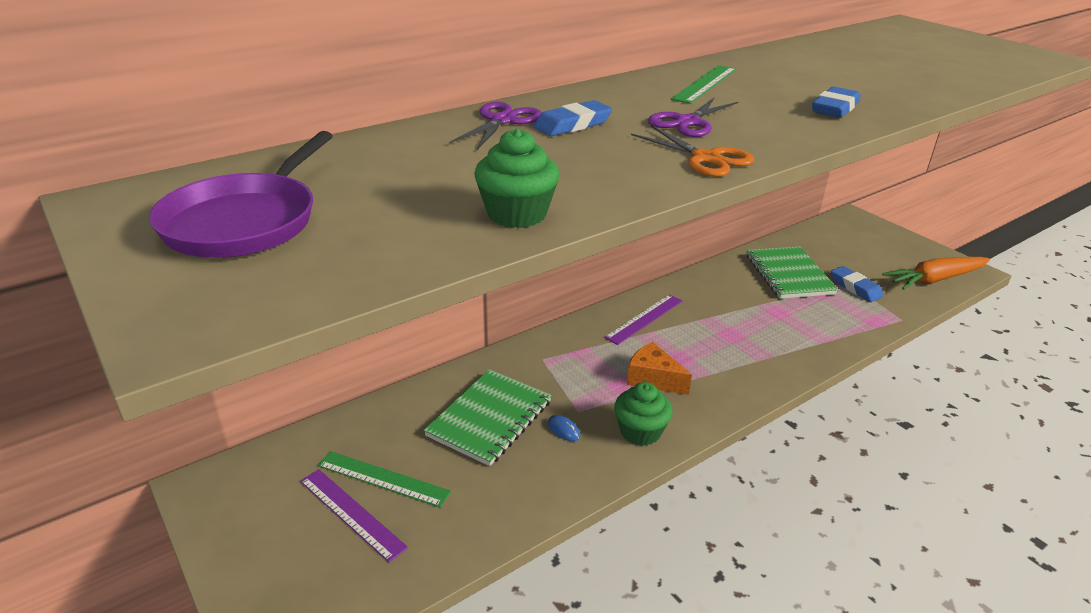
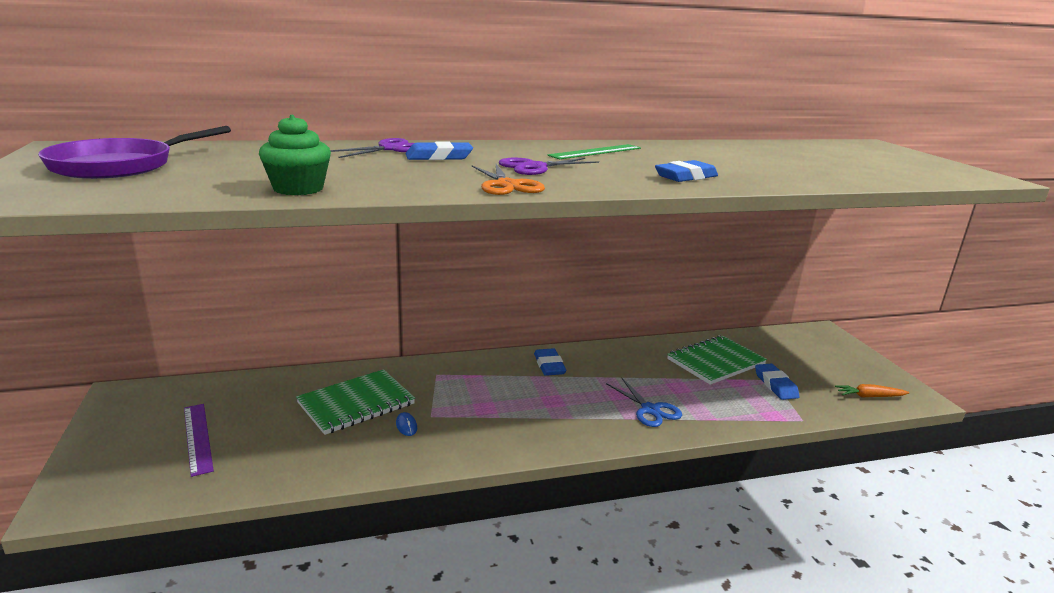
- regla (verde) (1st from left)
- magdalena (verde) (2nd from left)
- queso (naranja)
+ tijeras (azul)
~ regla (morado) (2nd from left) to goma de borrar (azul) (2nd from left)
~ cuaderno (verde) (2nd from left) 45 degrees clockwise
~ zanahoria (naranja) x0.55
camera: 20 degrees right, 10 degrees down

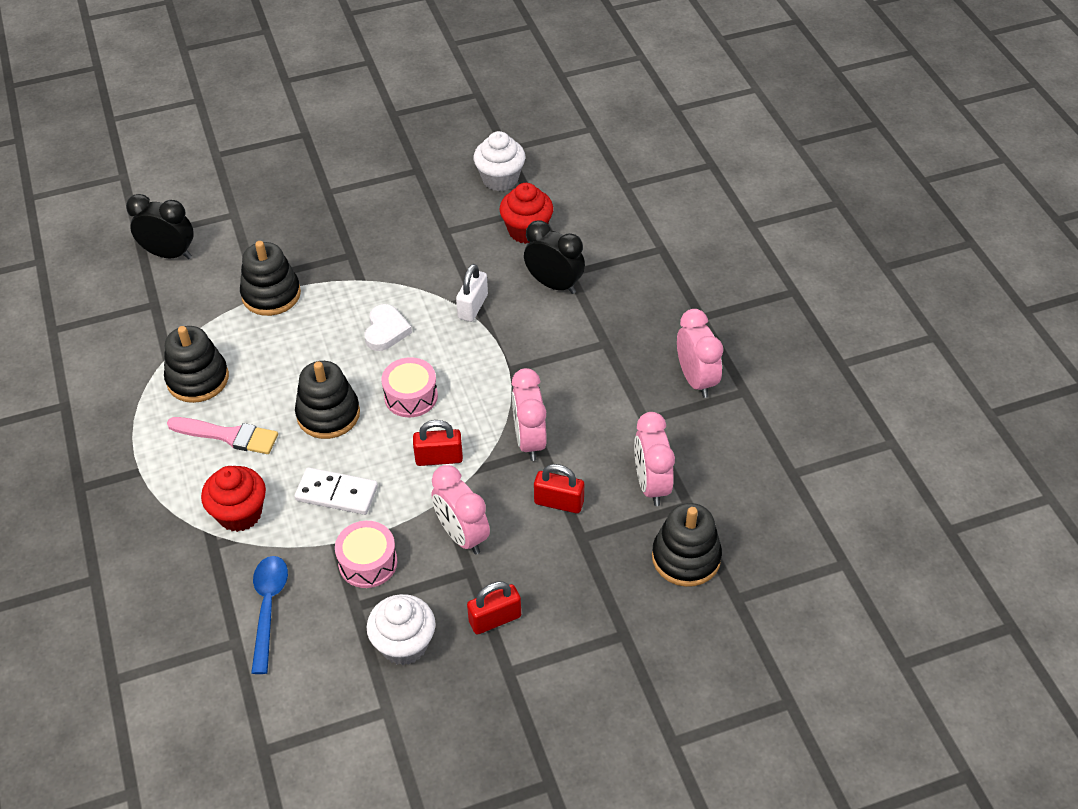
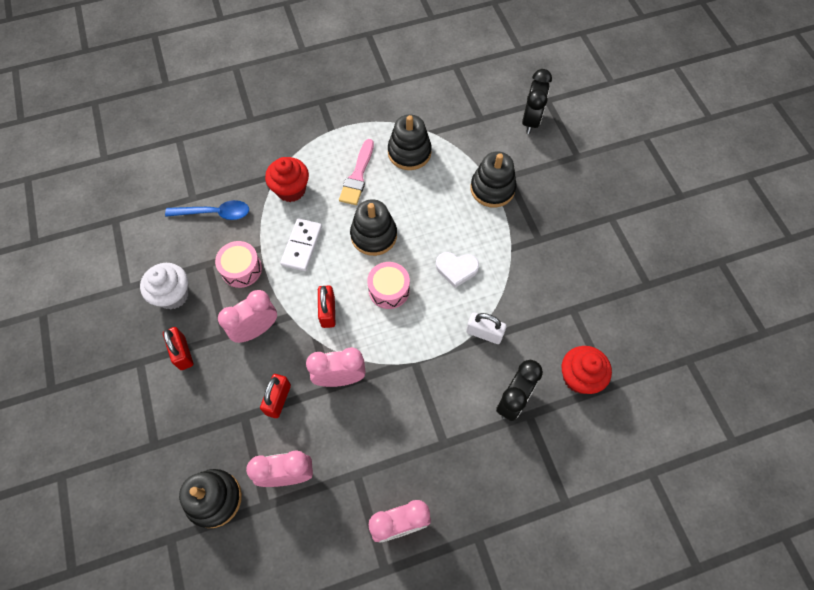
- magdalena (blanco) (2nd from left)
camera: 90 degrees right, 15 degrees up

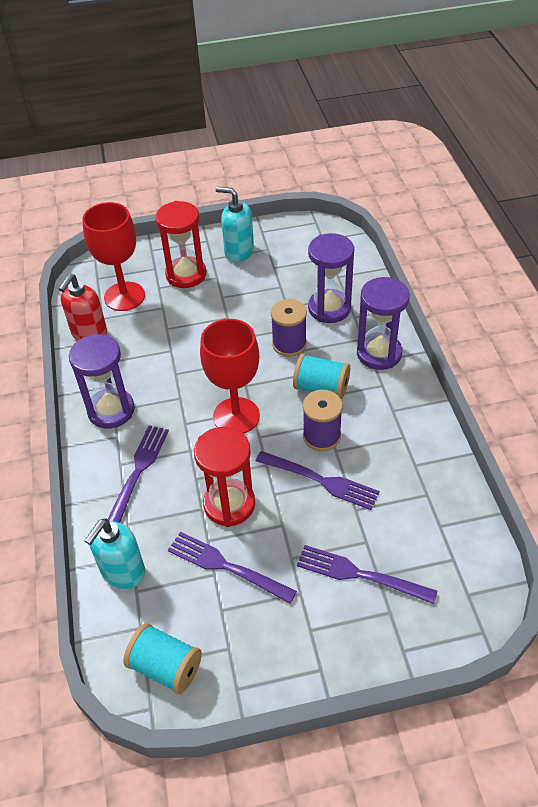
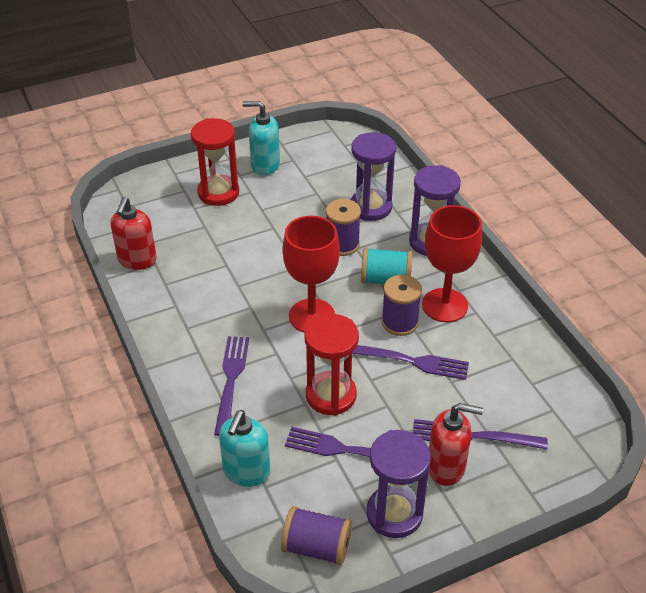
+ dispensador de jabón (rojo) (2nd from left)
~ reloj de arena (morado) (1st from left in the first image) to reloj de arena (morado) (2nd from left)
~ copa (rojo) (1st from left in the first image) to copa (rojo) (2nd from left)
~ carrete (turquesa) (1st from left) to carrete (morado) (1st from left)
camera: 15 degrees left, 5 degrees down

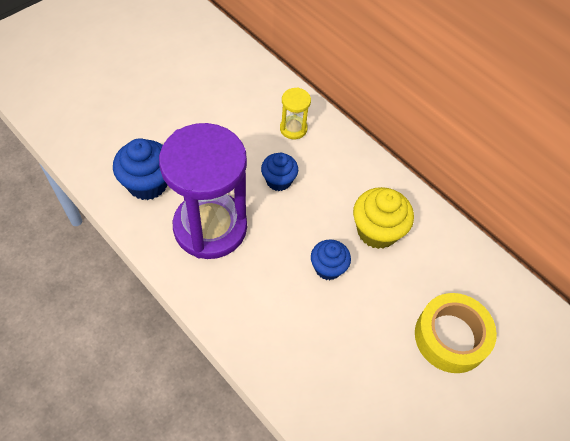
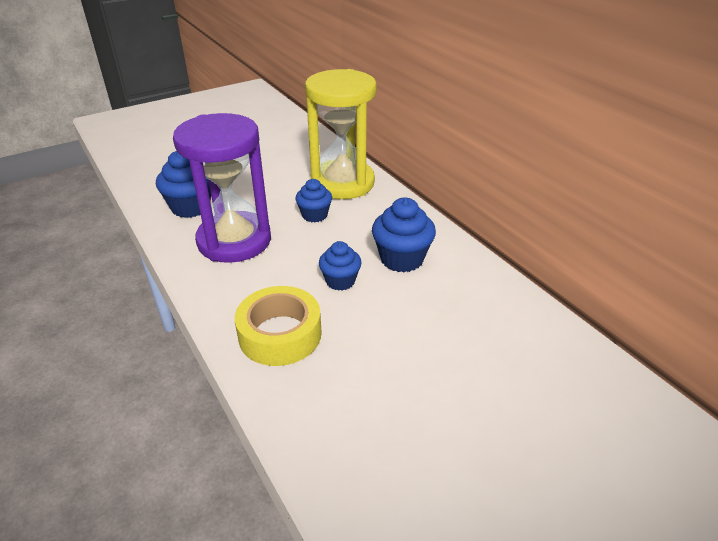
~ cinta adhesiva (amarillo)
~ magdalena (amarillo) to magdalena (azul) (4th from left)
~ reloj de arena (amarillo) x2.38
camera: 15 degrees right, 20 degrees down

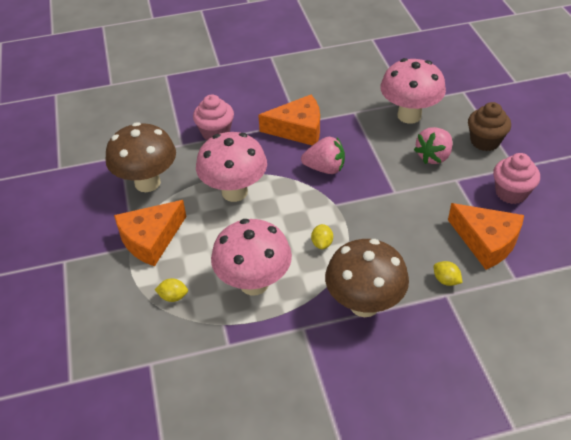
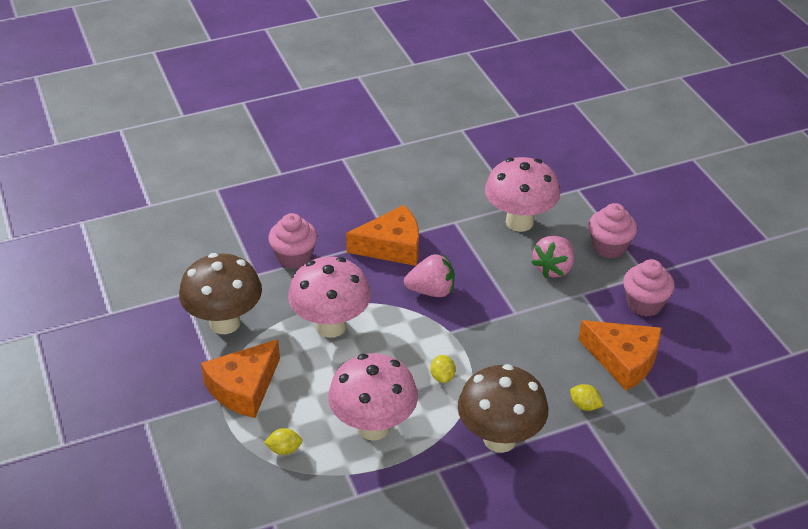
~ magdalena (marrón) to magdalena (rosa) (2nd from left)
camera: 10 degrees left, 5 degrees down

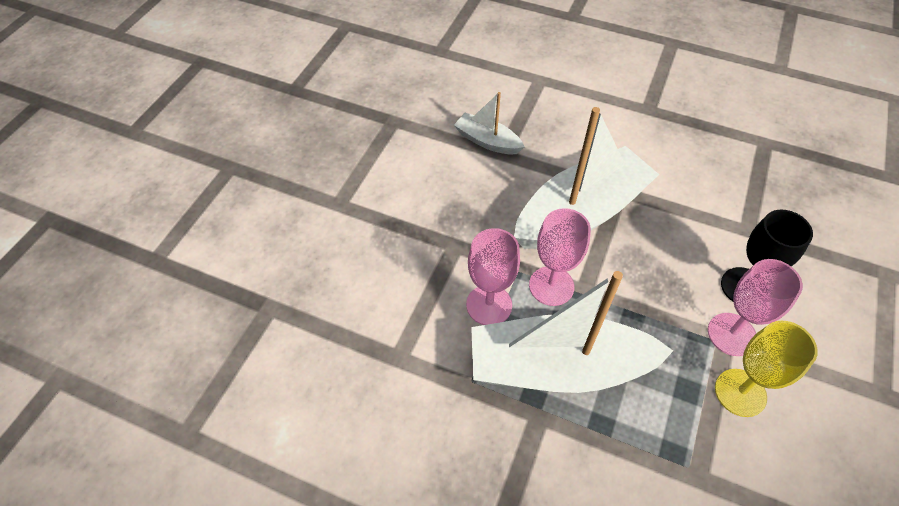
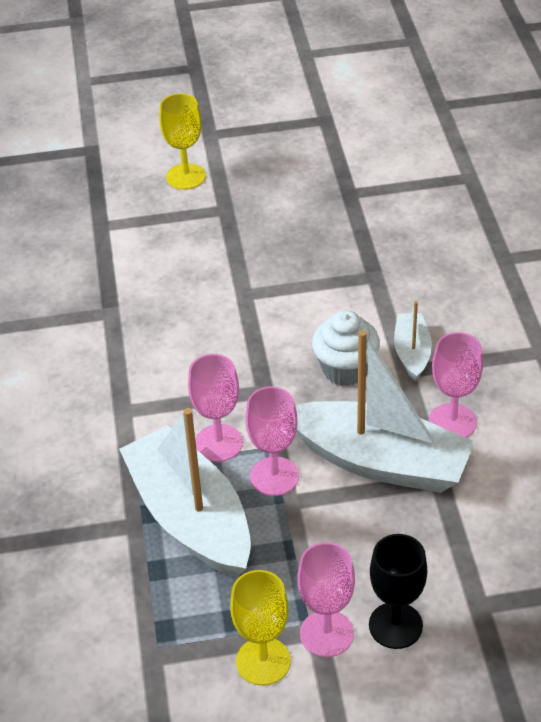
+ copa (amarillo) (1st from left)
+ magdalena (blanco)
+ copa (rosa) (4th from left)
camera: 60 degrees right, 10 degrees down

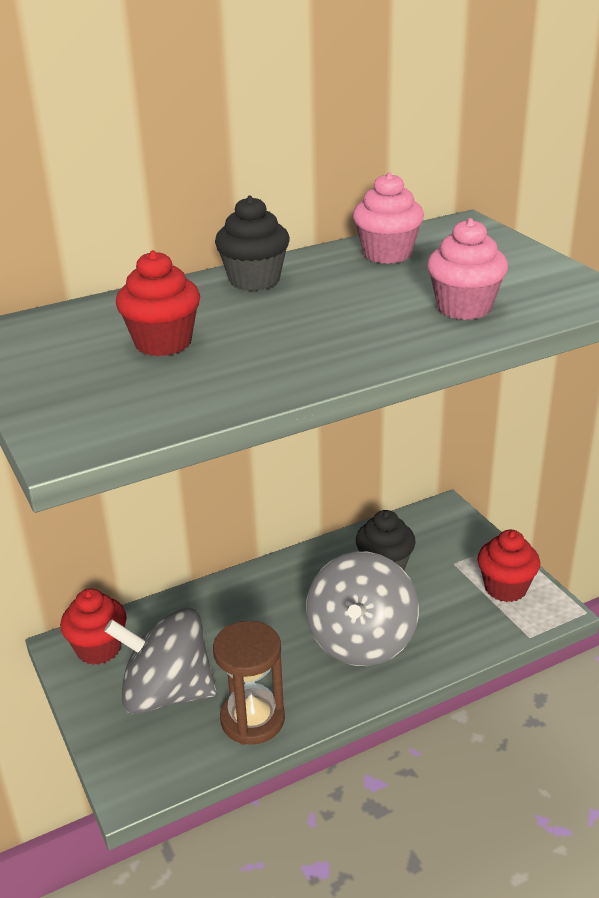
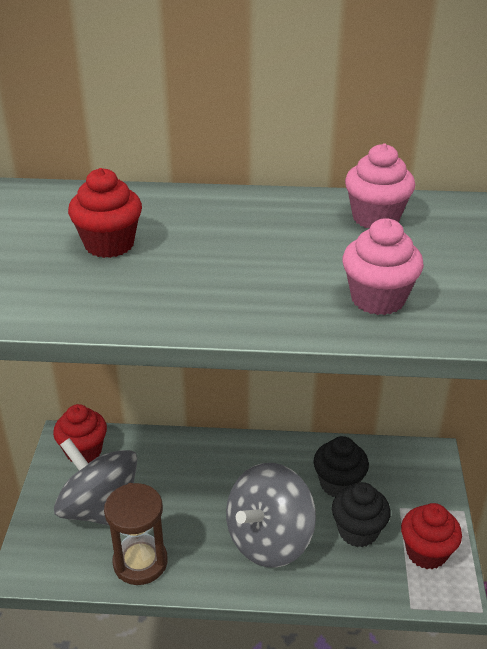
~ magdalena (negro) (1st from left in the first image) to magdalena (negro) (2nd from left)
camera: 30 degrees right, 5 degrees up

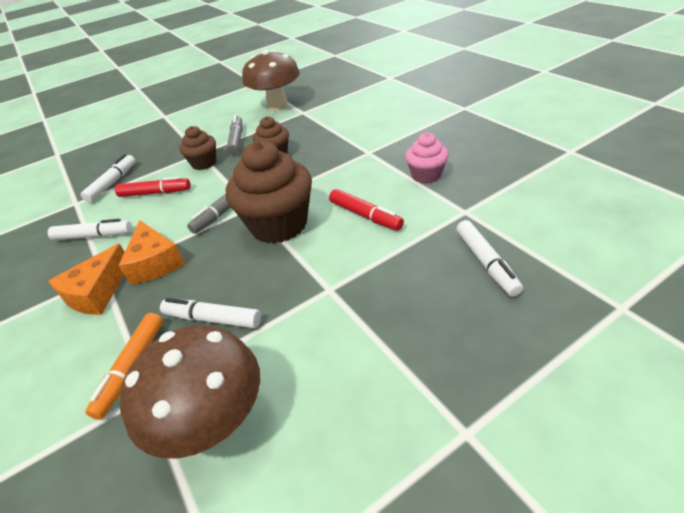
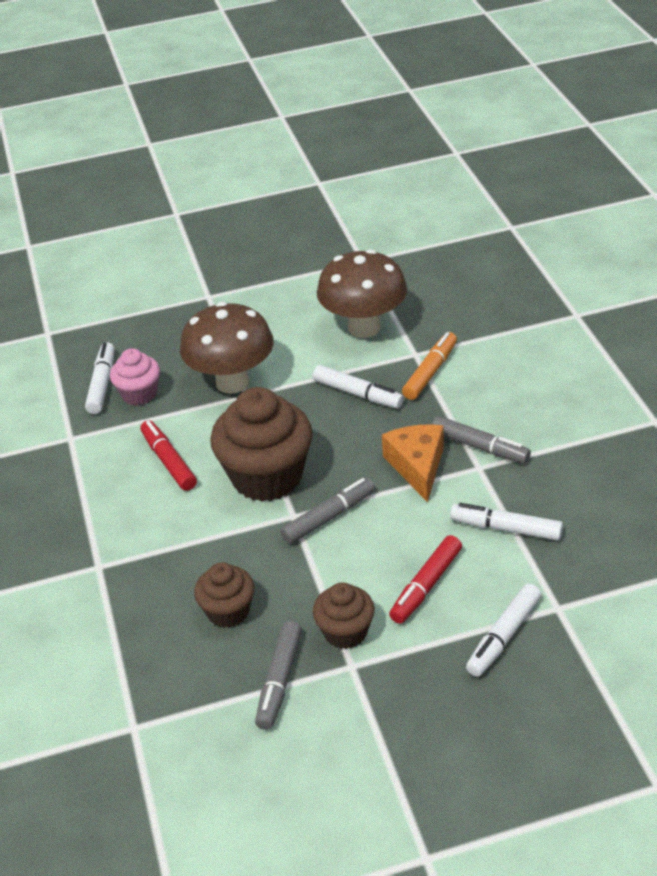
~ seta (marrón) (2nd from left in the first image) to seta (marrón) (1st from left)
~ magdalena (rosa)
~ queso (naranja) (1st from left) to rotulador (gris) (3rd from left)
~ rotulador (rojo) (1st from left in the first image) 75 degrees counterclockwise
camera: 165 degrees left, 0 degrees up

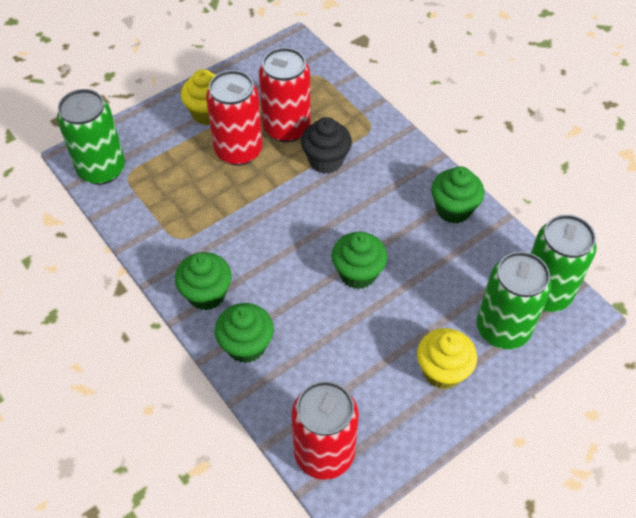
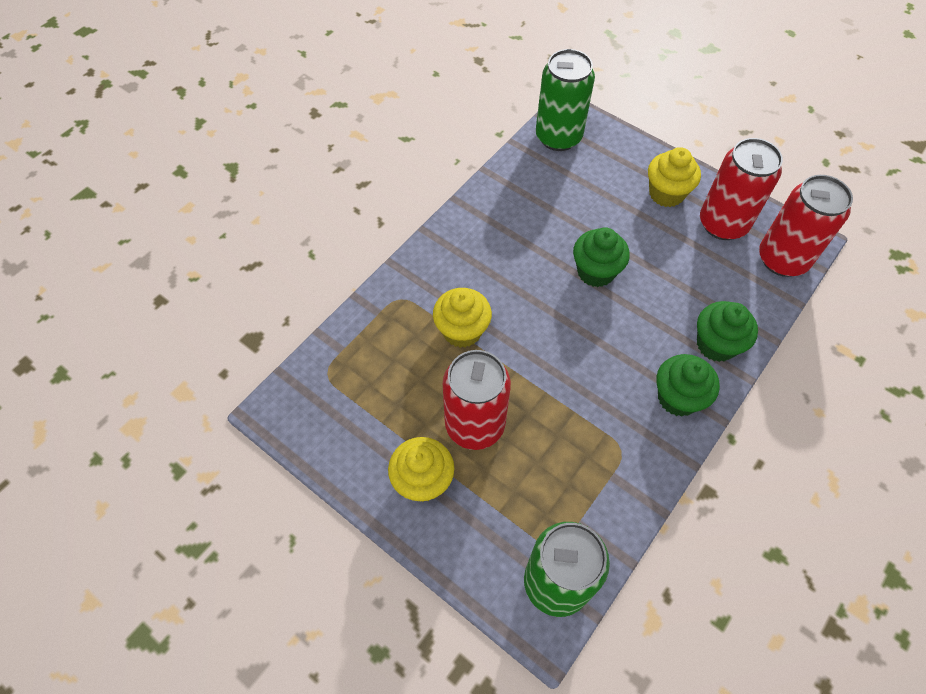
- magdalena (verde) (4th from left)
- lata (verde) (2nd from left)
~ lata (rojo) (2nd from left)
~ magdalena (negro) to magdalena (amarillo) (2nd from left)
camera: 105 degrees left, 5 degrees up

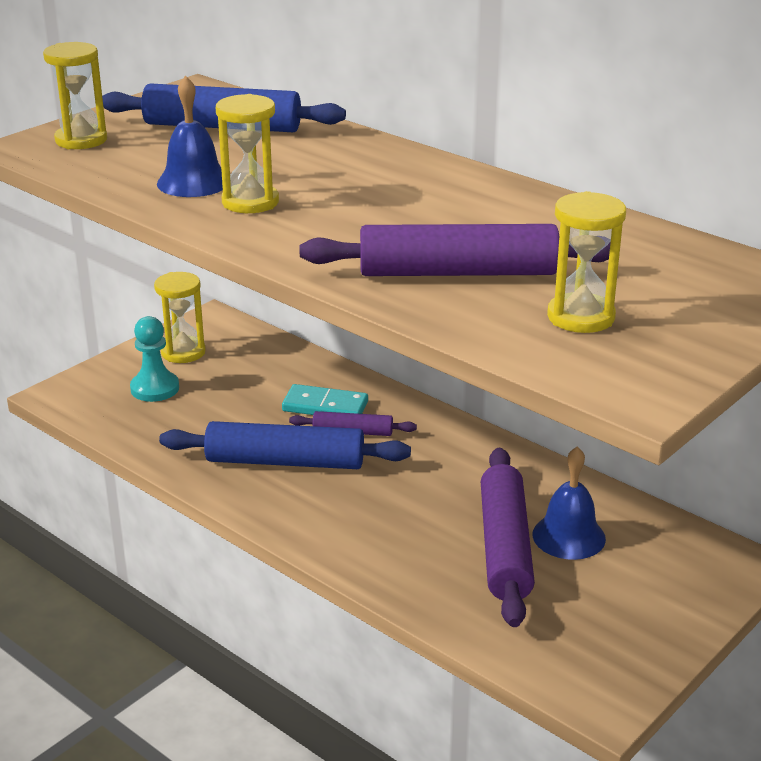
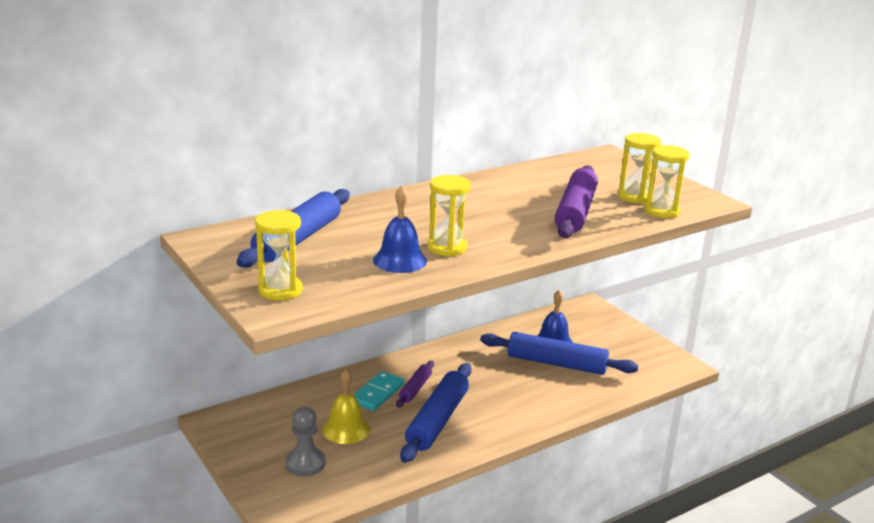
+ campana (amarillo)
~ reloj de arena (amarillo) (2nd from left in the first image) to reloj de arena (amarillo) (4th from left)
~ peón (turquesa) to peón (gris)
~ rodillo (morado) (3rd from left) to rodillo (azul) (3rd from left)
camera: 75 degrees left, 5 degrees down

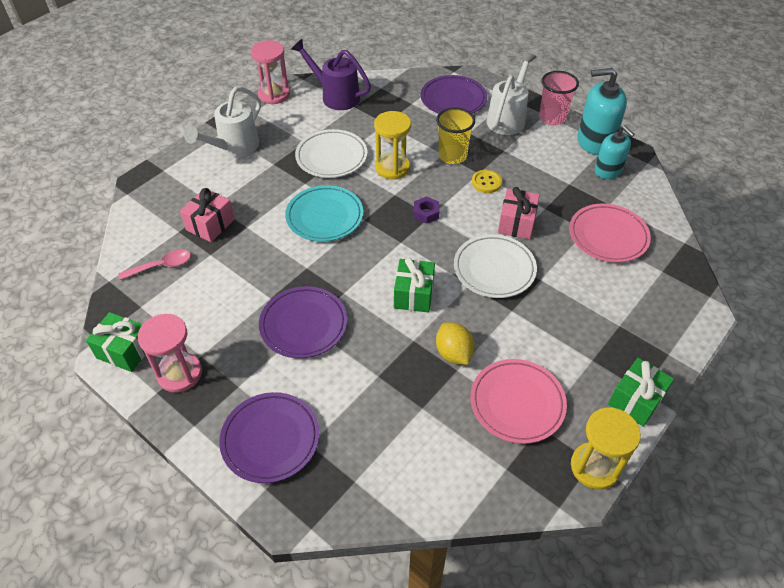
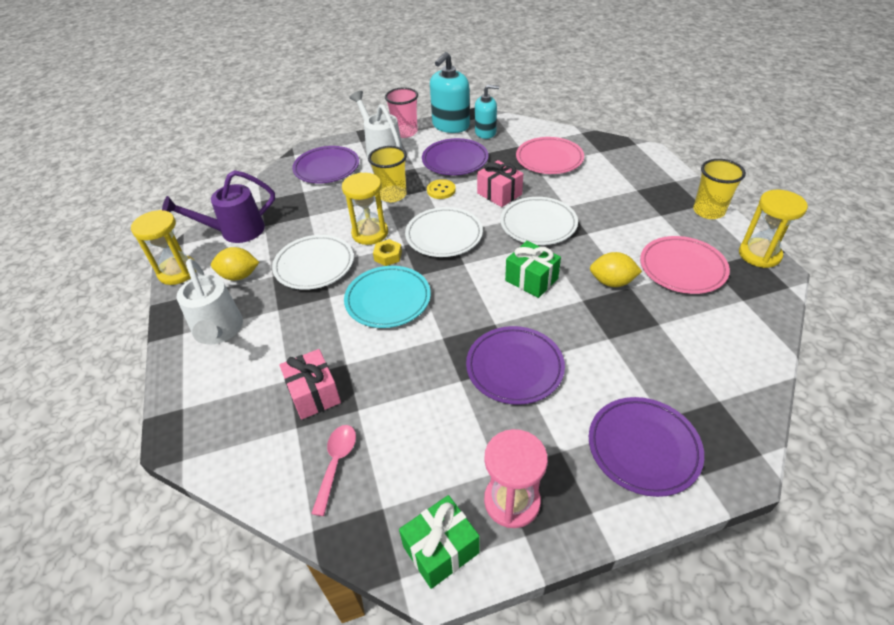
+ limón (amarillo) (1st from left)
+ tuerca (amarillo)
+ plato (morado) (2nd from left)
~ tuerca (morado) to plato (blanco) (2nd from left)
~ regalo (verde) (3rd from left) to vaso (amarillo) (2nd from left)
~ reloj de arena (rosa) (2nd from left) to reloj de arena (amarillo) (1st from left)
camera: 55 degrees left, 5 degrees down

